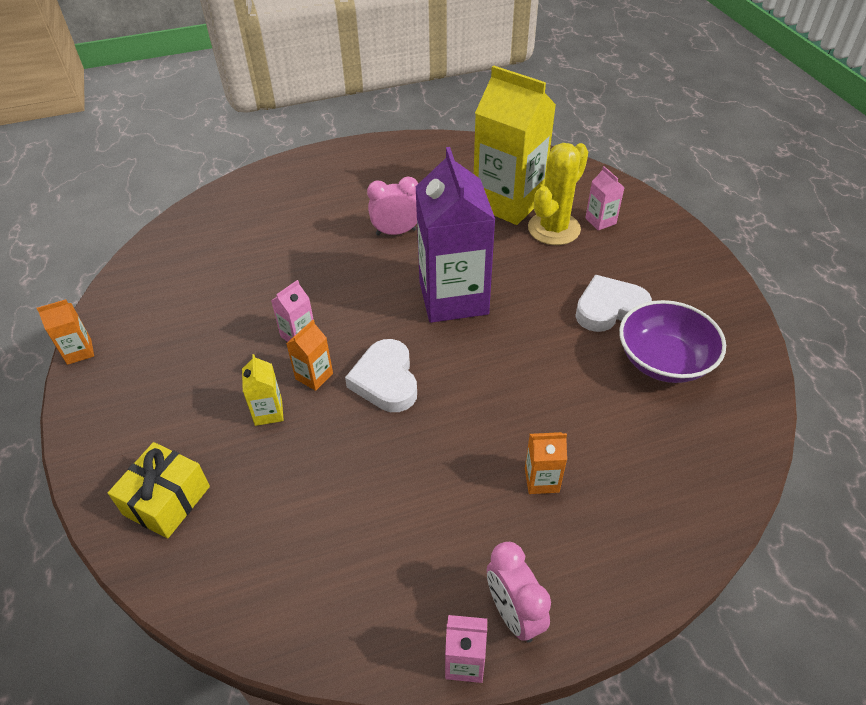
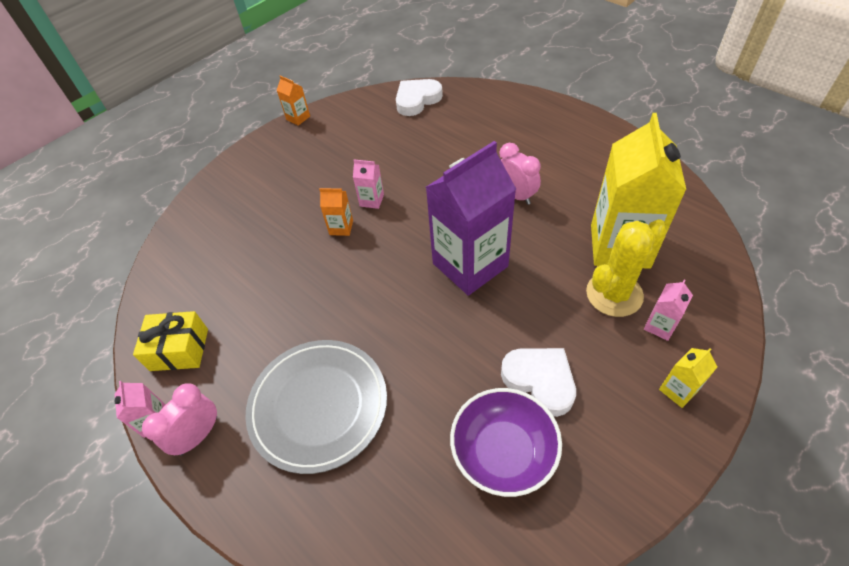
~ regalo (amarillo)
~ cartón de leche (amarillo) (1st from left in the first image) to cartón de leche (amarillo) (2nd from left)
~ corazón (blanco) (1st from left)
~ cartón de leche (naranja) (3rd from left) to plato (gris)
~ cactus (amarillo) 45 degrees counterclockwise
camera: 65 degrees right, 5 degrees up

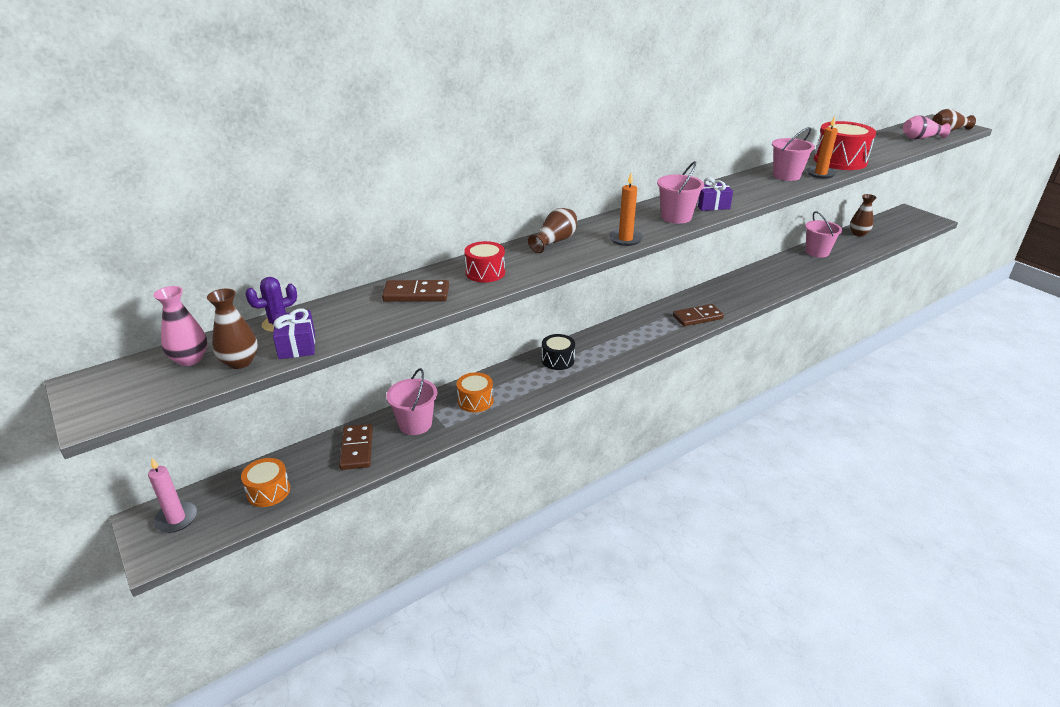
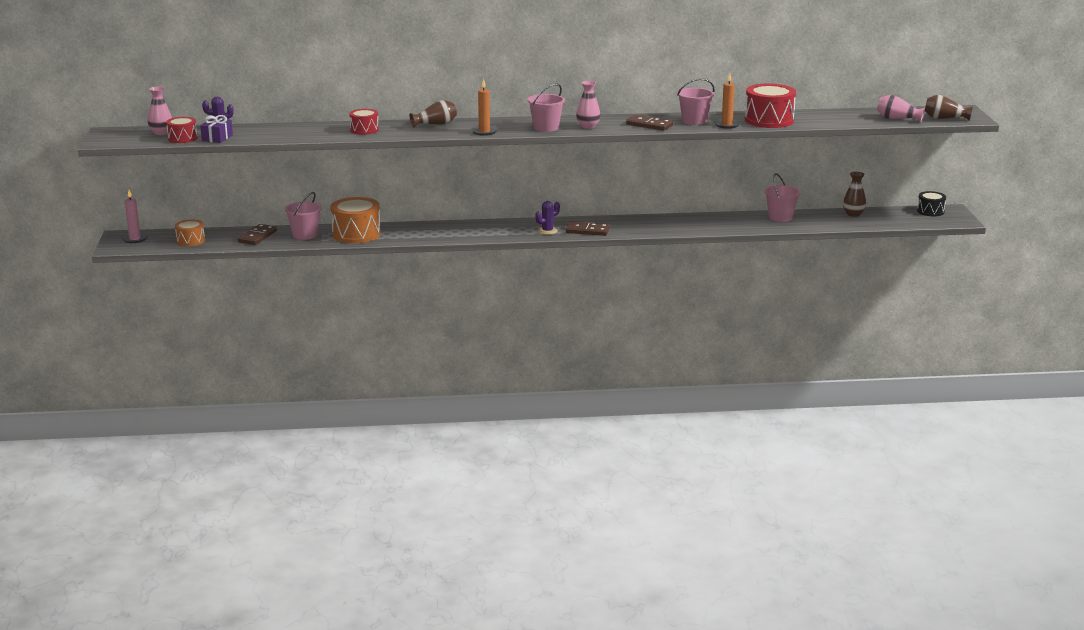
+ cactus (morado) (2nd from left)
~ ficha de dominó (marrón) (2nd from left in the first image) to ficha de dominó (marrón) (3rd from left)
~ tambor (negro)
~ florero (marrón) (1st from left) to tambor (rojo) (1st from left)
~ regalo (morado) (2nd from left) to florero (rosa) (2nd from left)
~ tambor (naranja) (2nd from left) x1.76
camera: 30 degrees right, 10 degrees down

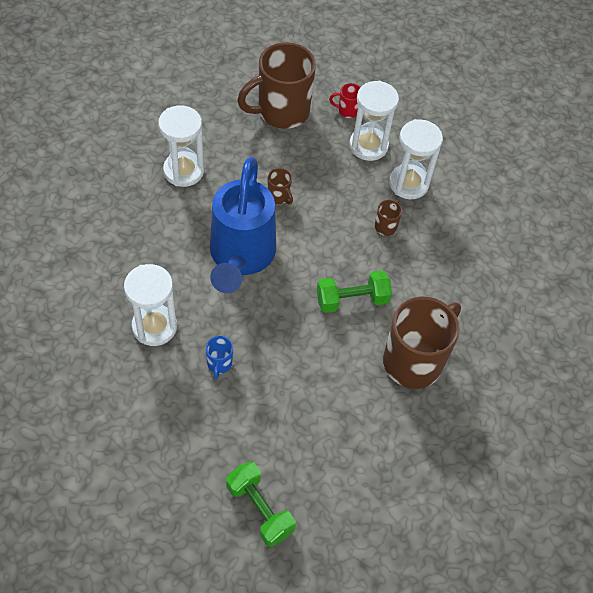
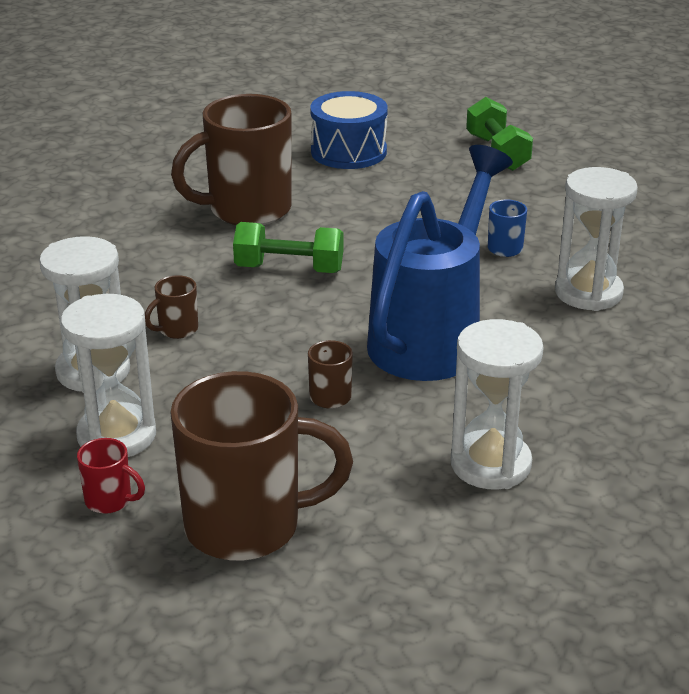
+ tambor (azul)
camera: 155 degrees left, 25 degrees down

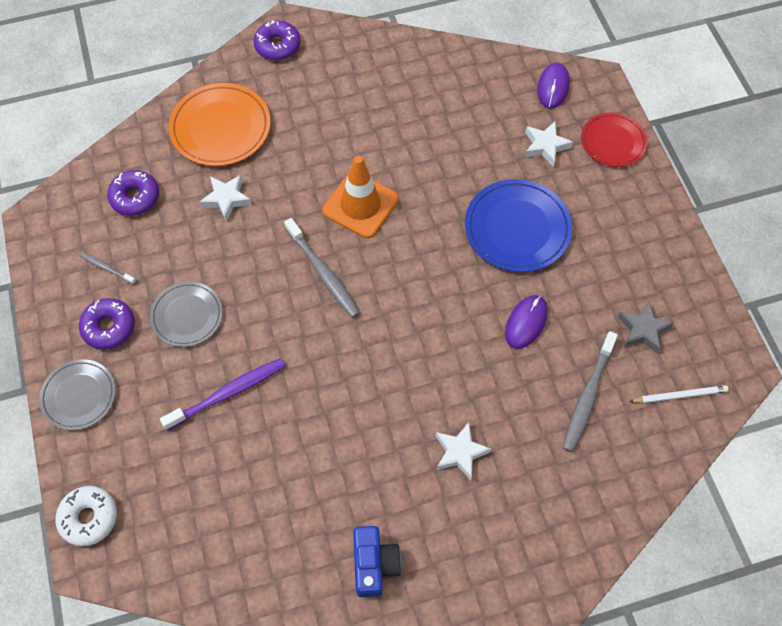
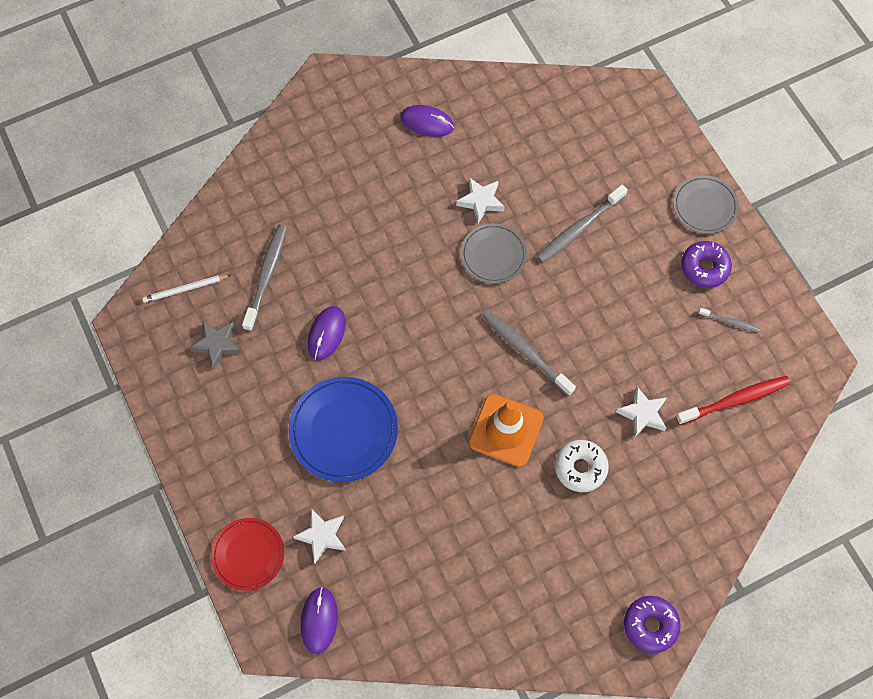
- plato (naranja)
~ rosquilla (blanco)
~ plato (gris) (2nd from left in the first image) to plato (gris) (1st from left)
~ estrella (blanco) (2nd from left)
~ rosquilla (morado) (2nd from left) to cepillo de dientes (rojo)
~ cámara (azul) to ratón (morado) (3rd from left)
~ cepillo de dientes (morado) to cepillo de dientes (gris) (3rd from left)
camera: 170 degrees right, 5 degrees up

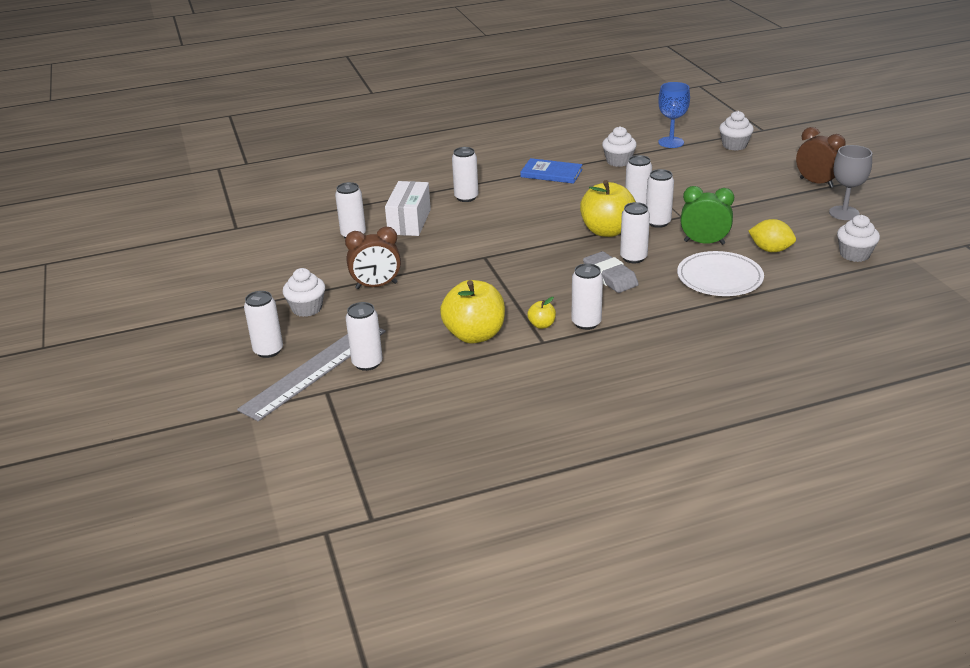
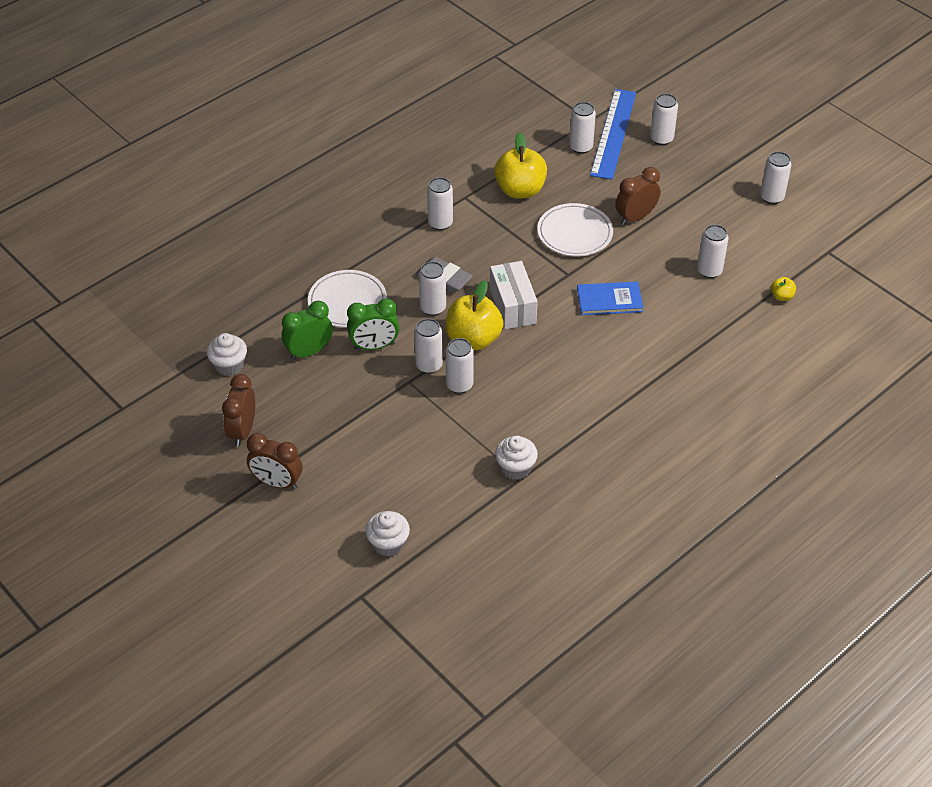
- magdalena (blanco) (1st from left)
- copa (azul)
+ plato (blanco) (2nd from left)
~ caja (blanco)
~ lata (blanco) (4th from left in the first image) to lata (blanco) (8th from left)
~ libro (azul)
~ manzana (amarillo) (2nd from left in the first image) to manzana (amarillo) (3rd from left)
~ limón (amarillo) to despertador (verde) (1st from left)
~ copa (gris) to despertador (marrón) (1st from left)
~ regla (gris) to regla (azul)
camera: 155 degrees right, 15 degrees up

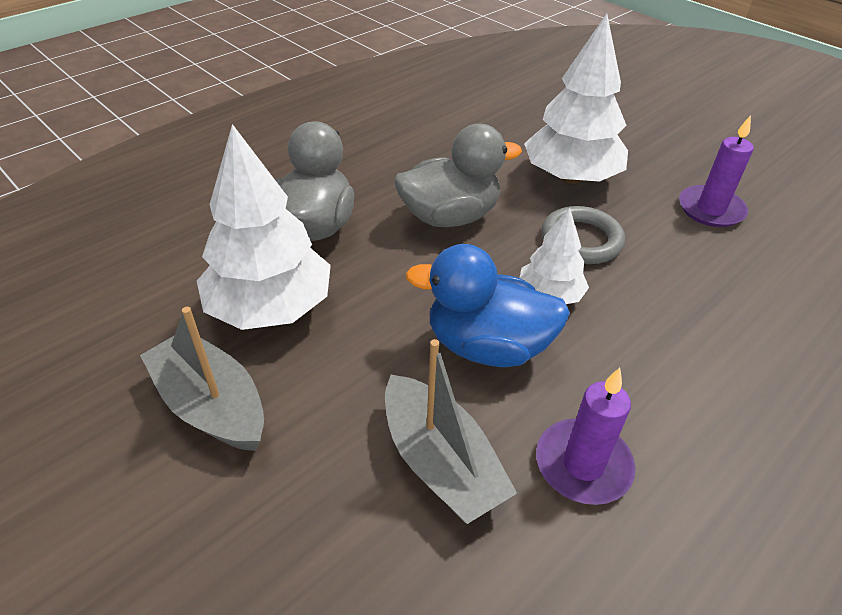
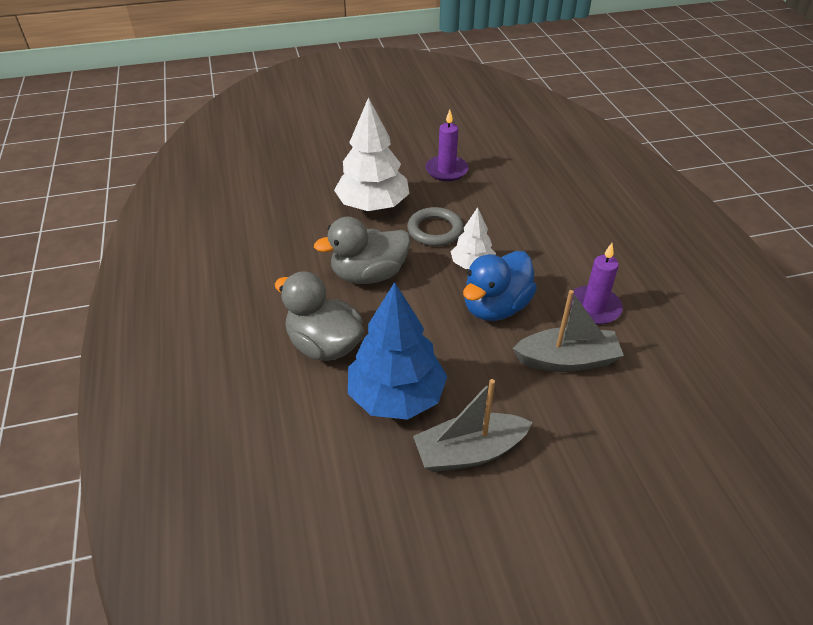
~ árbol (blanco) (1st from left) to árbol (azul)
~ pato (gris) (2nd from left) 120 degrees counterclockwise
camera: 60 degrees left, 0 degrees up

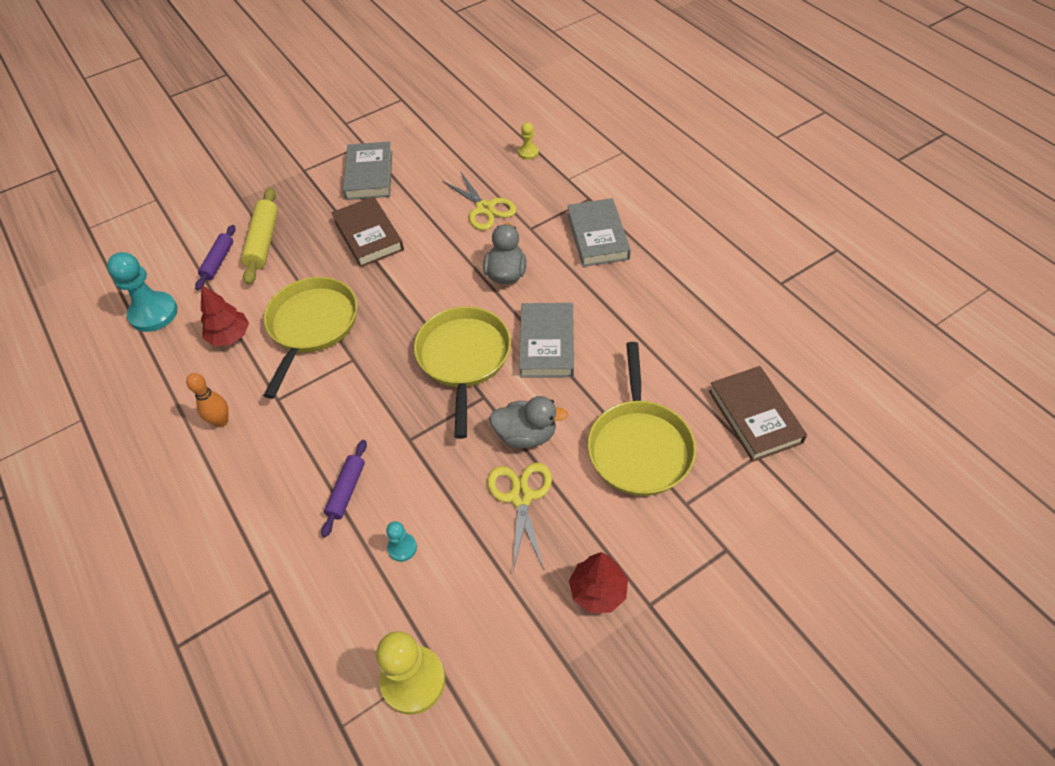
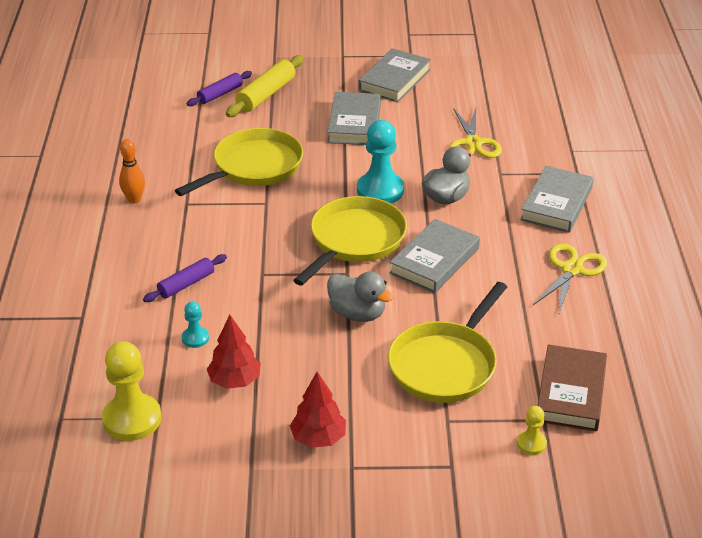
~ peón (turquesa) (1st from left in the first image) to peón (turquesa) (2nd from left)
~ árbol (rojo) (1st from left)
~ tijeras (amarillo) (2nd from left)
~ peón (amarillo) (2nd from left)
~ libro (marrón) (1st from left) to libro (gris) (1st from left)
camera: 30 degrees right, 15 degrees down

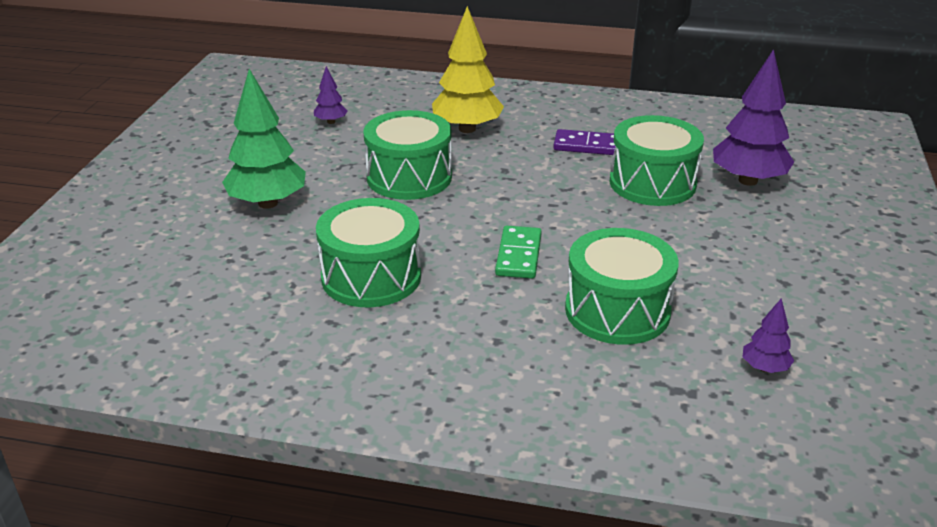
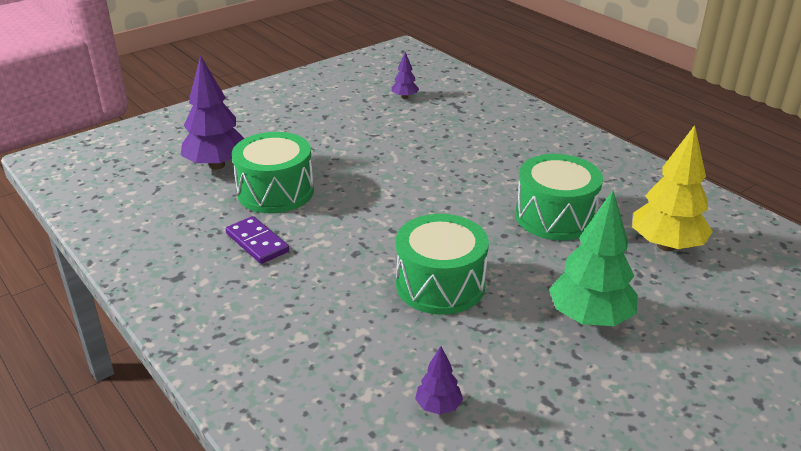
- ficha de dominó (verde)
- tambor (verde) (3rd from left)
~ árbol (amarillo)
camera: 140 degrees left, 0 degrees up

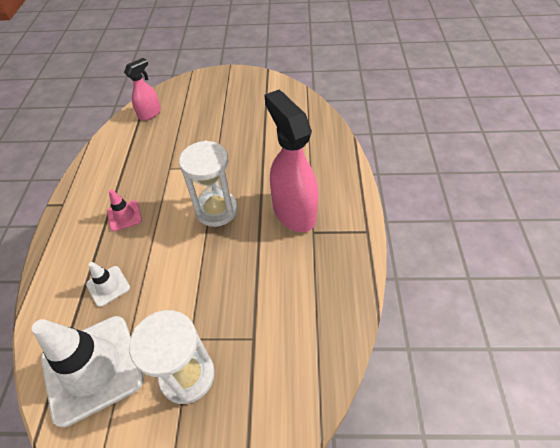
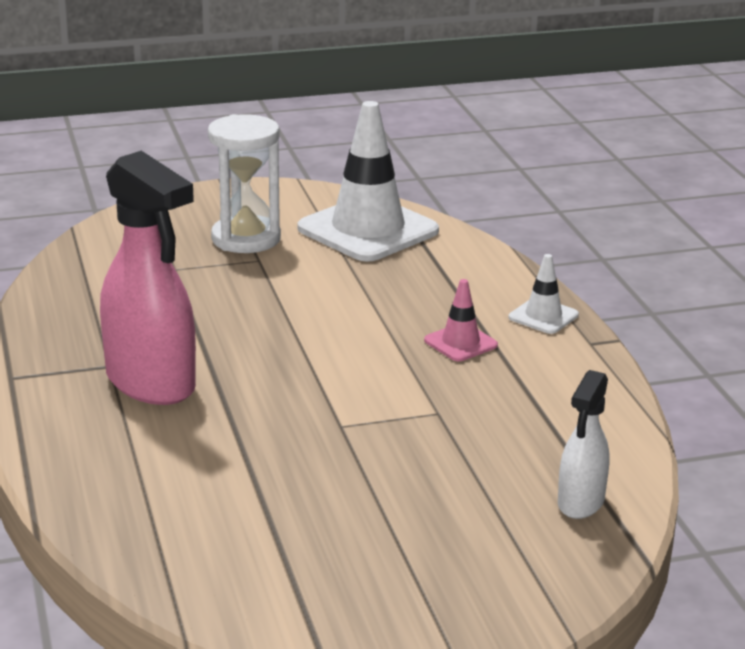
- reloj de arena (blanco) (2nd from left)
~ cono de tráfico (blanco) (2nd from left)
~ pulverizador (rosa) (1st from left) to pulverizador (blanco)
camera: 160 degrees right, 25 degrees down

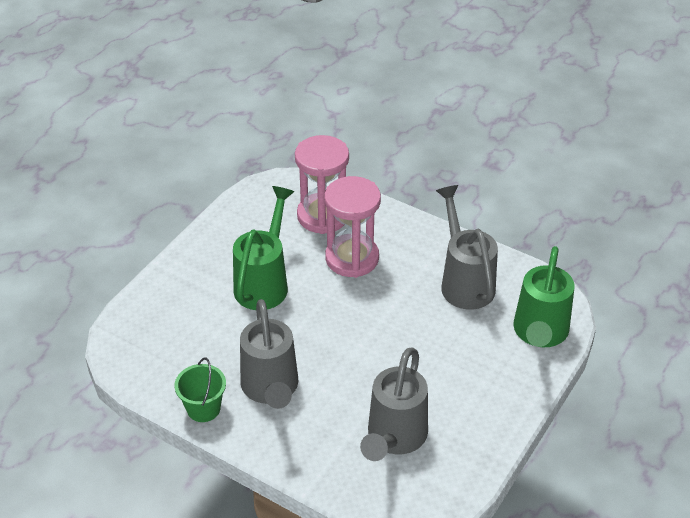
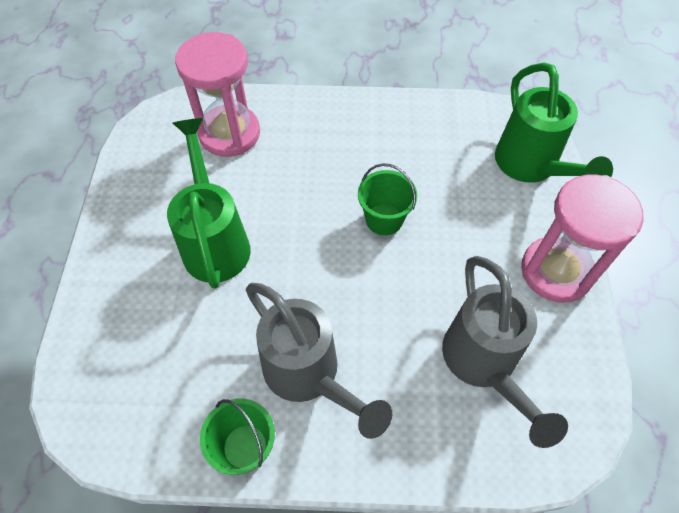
- regadera (gris) (3rd from left)
+ balde (verde) (2nd from left)
~ reloj de arena (rosa) (2nd from left)
camera: 30 degrees left, 15 degrees up

